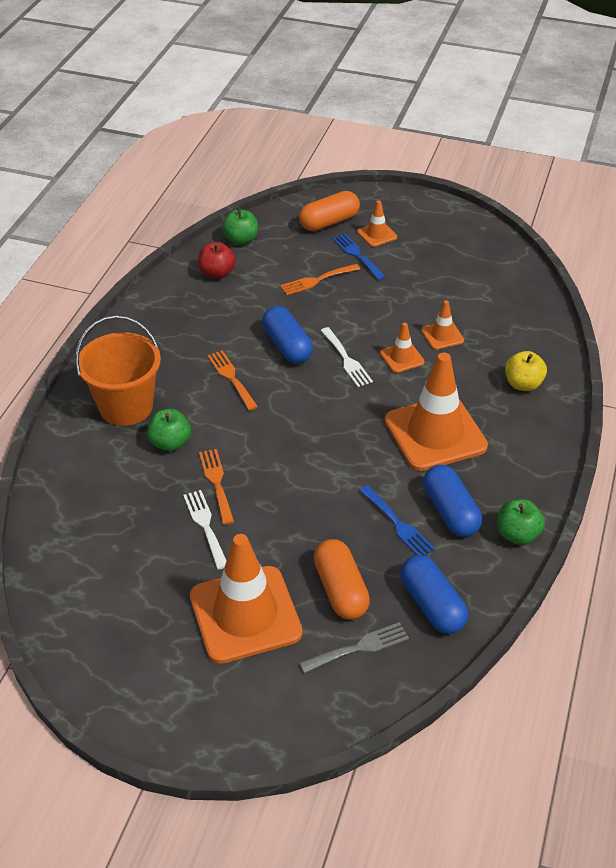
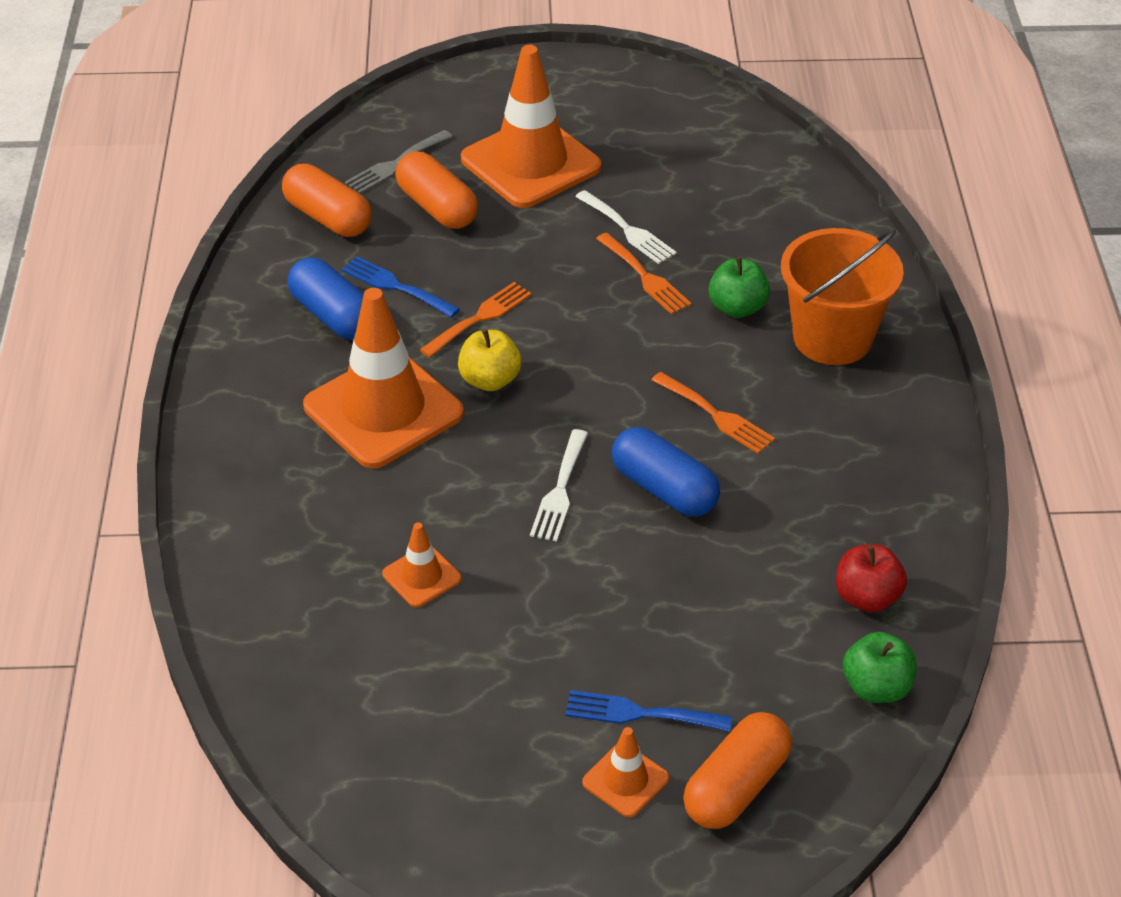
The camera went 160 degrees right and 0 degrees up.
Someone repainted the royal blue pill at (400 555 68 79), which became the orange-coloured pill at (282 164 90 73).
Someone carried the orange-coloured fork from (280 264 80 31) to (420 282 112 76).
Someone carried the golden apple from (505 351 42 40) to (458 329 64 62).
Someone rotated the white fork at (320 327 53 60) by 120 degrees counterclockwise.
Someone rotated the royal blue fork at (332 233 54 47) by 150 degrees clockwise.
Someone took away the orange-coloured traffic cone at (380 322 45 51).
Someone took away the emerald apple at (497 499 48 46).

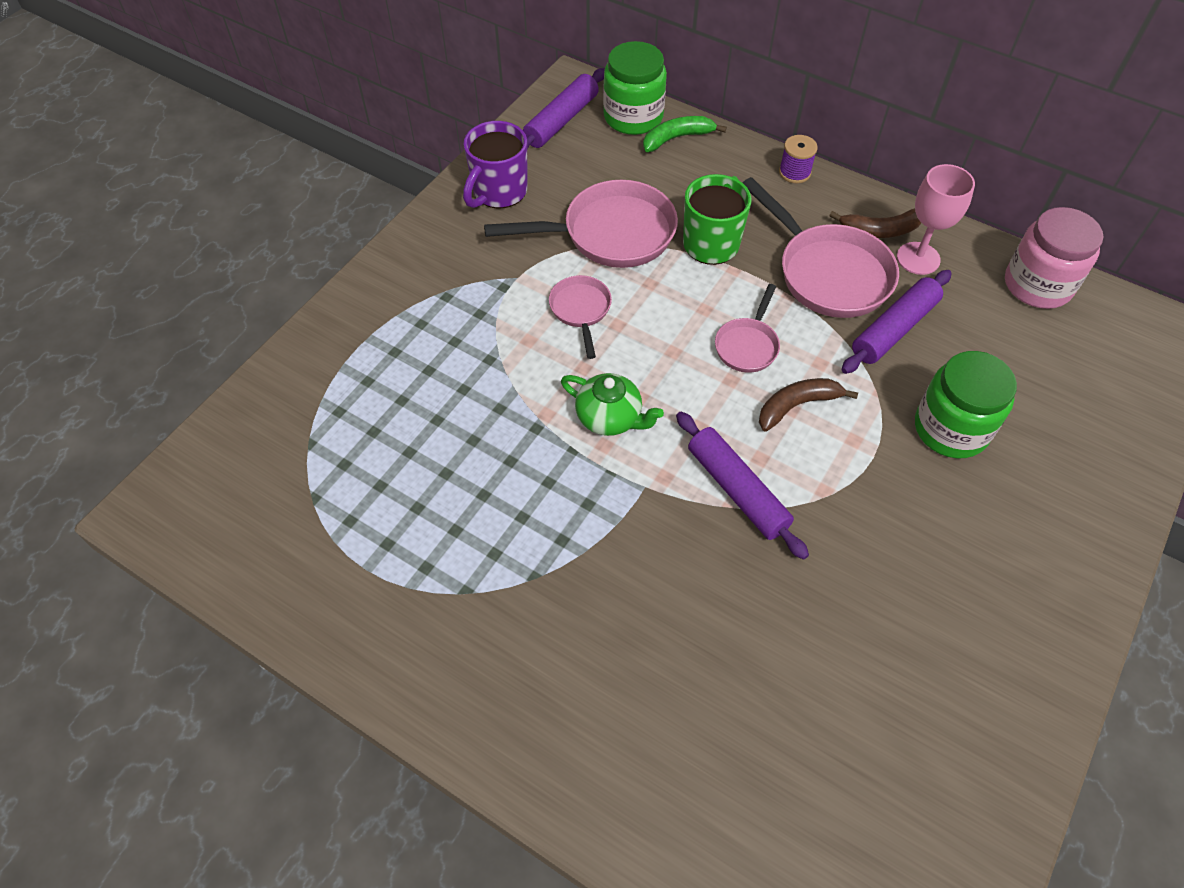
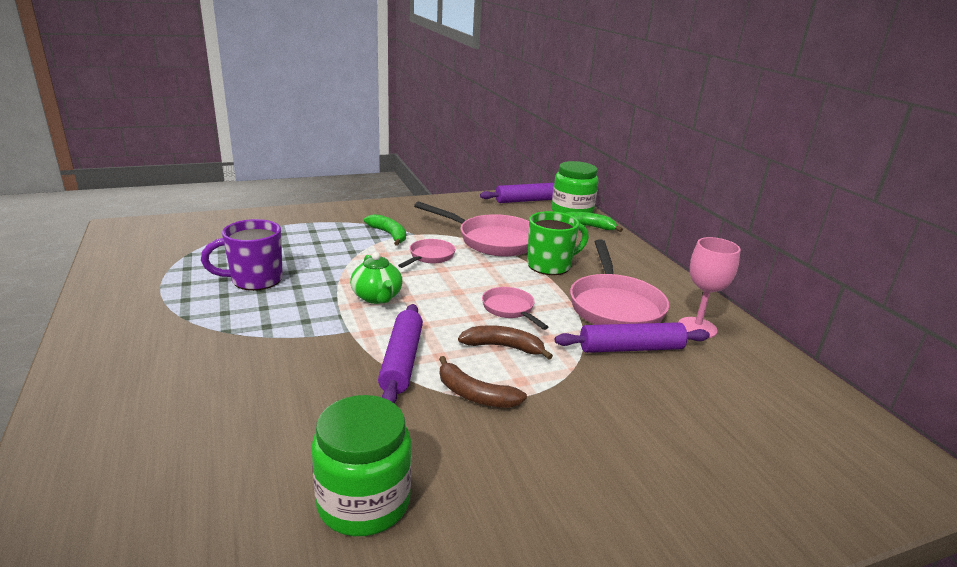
The camera went 35 degrees right and 30 degrees down.
Someone carried the violet tea mug from (463 121 64 88) to (201 219 82 72).
Someone carried the emerald jar from (915 351 102 107) to (311 395 100 141).
Someone put down the emerald banana at (364 214 42 32).
Someone carried the dark brown banana from (829 208 92 30) to (439 356 88 52).
Someone rotated the rosy frying pan at (715 284 65 89) by 90 degrees clockwise.
Someone took away the violet reel of thread at (779 135 39 48).
Someone took away the rosy jar at (1005 207 98 102).

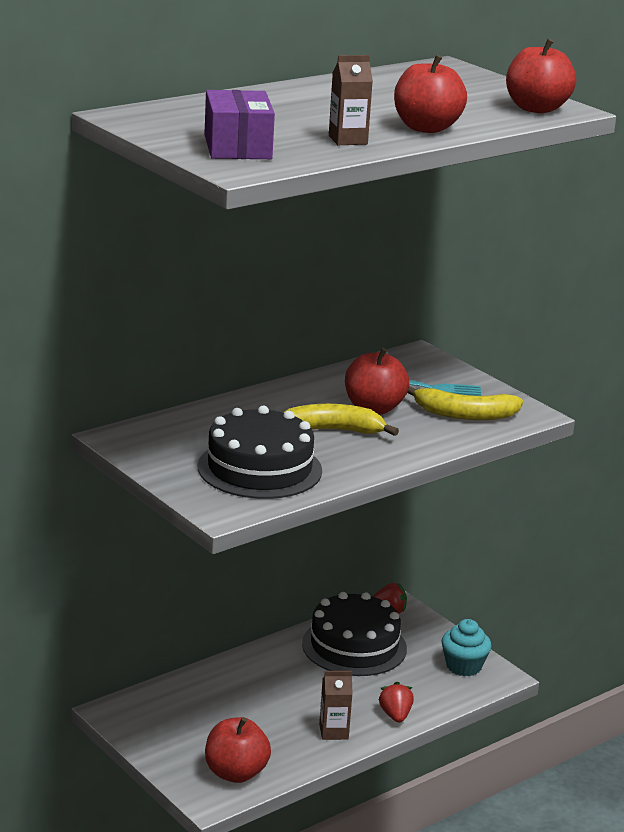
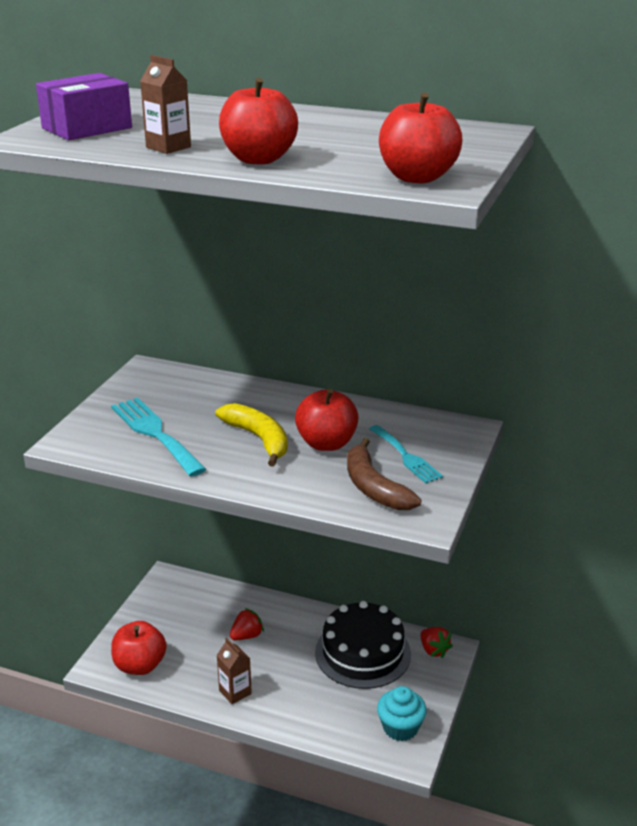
The camera went 60 degrees right and 5 degrees up.
Someone swapped the ebony cake at (197 406 125 93) for the turquoise fork at (111 397 95 80).
Someone carried the red berry from (379 682 35 41) to (230 608 34 32).
Someone repainted the golden banana at (407 386 116 34), which became the dark brown banana at (347 438 74 72).

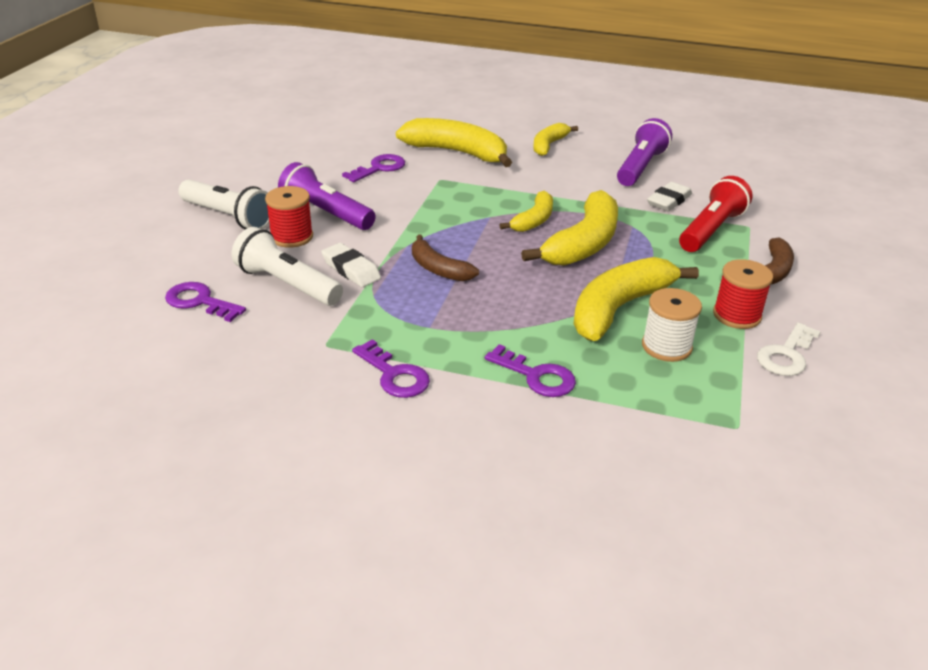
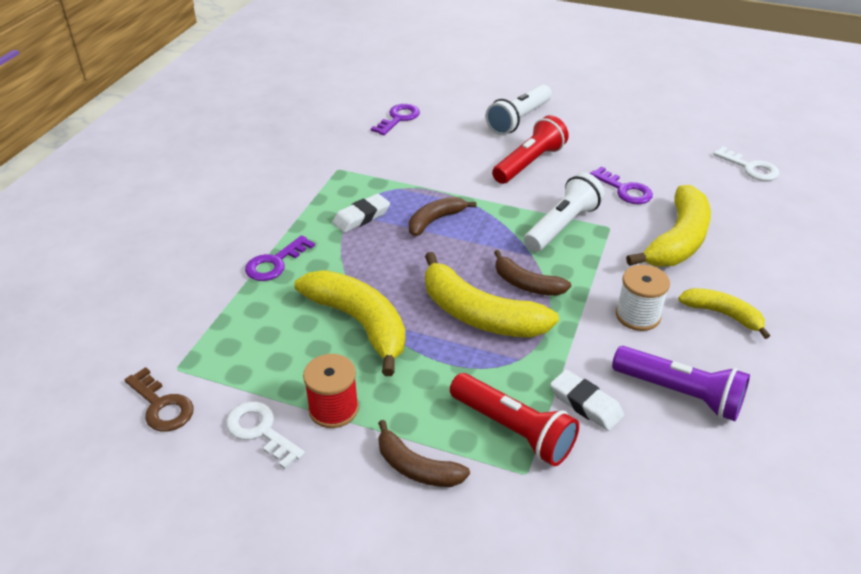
The camera went 95 degrees right and 5 degrees up.
Someone put down the dark brown door key at (125 367 69 65).
Someone carried the white gum eraser from (321 243 60 44) to (332 194 58 39).
Someone repainted the violet pocket torch at (278 162 98 68), which became the red pocket torch at (492 115 77 69).
Someone repainted the golden banana at (499 191 54 41), which became the dark brown banana at (494 250 77 46).
Someone carried the white pocket torch from (232 227 111 79) to (524 172 81 80).
Someone carried the white reel of thread from (642 288 60 74) to (616 265 54 66).
Someone put down the white door key at (713 146 66 35).
Someone took away the red reel of thread at (265 186 48 62).
Someone took away the violet door key at (352 339 78 59).

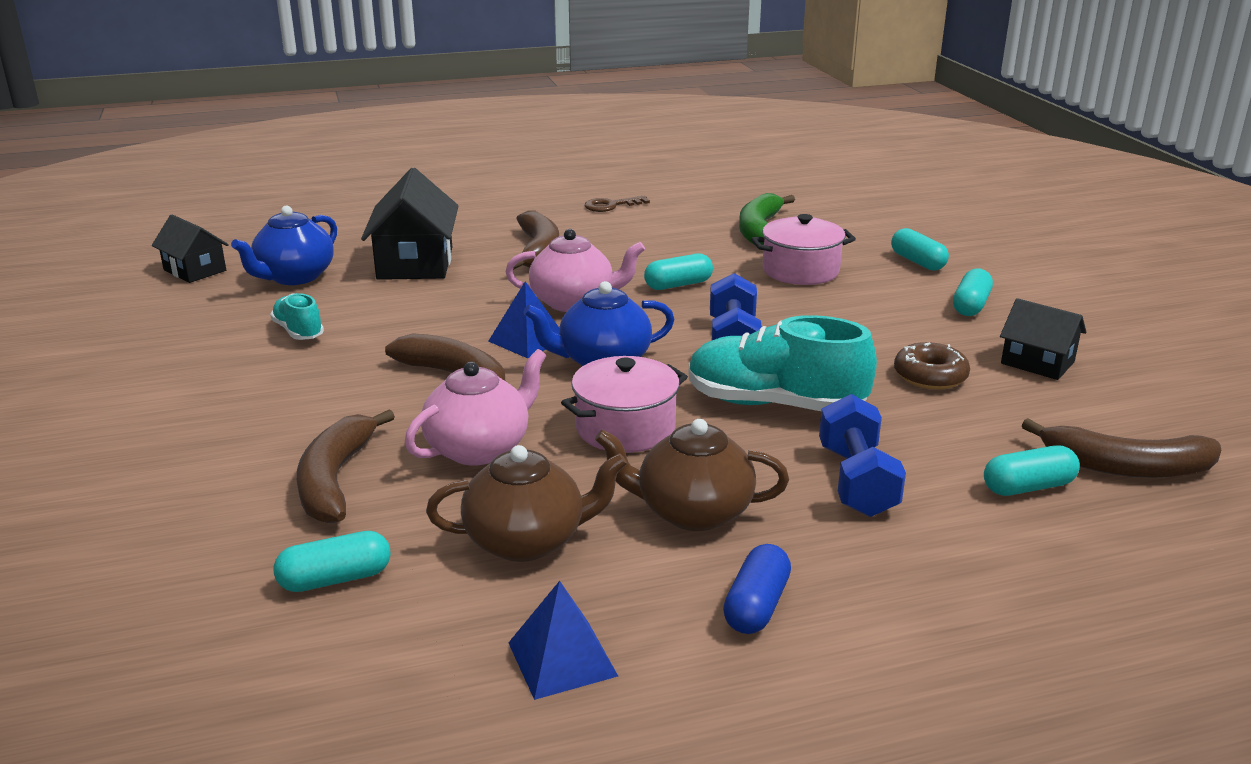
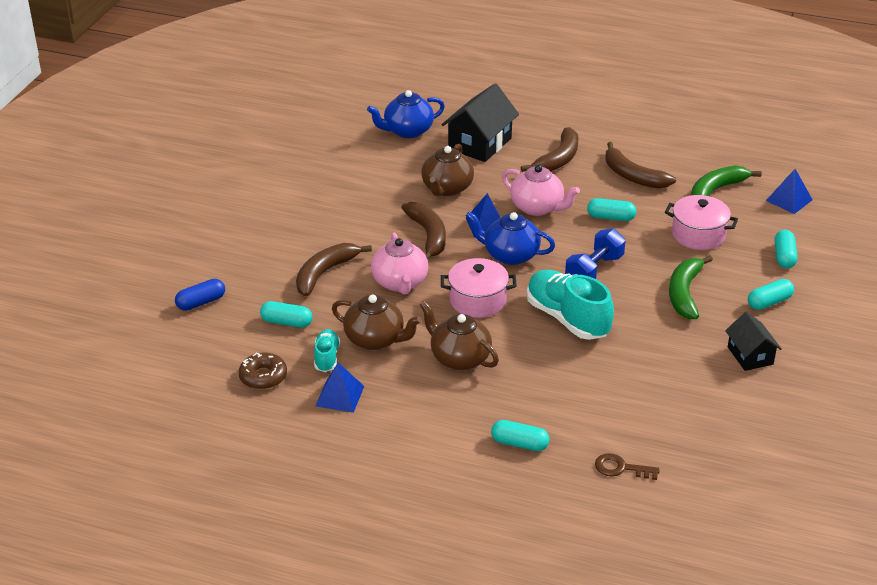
The camera went 35 degrees right and 10 degrees up.
Someone carried the royal blue pill from (723 544 68 90) to (175 279 50 32).
Someone carried the dark brown glazed donut from (894 342 76 48) to (239 352 48 38).
Someone carried the turquoise shoe from (270 293 54 47) to (314 329 26 43).
Someone rotated the rosy china teapot at (405 349 142 116) by 90 degrees clockwise.
Someone put down the dark brown china teapot at (421 144 53 52).
Someone carried the turquoise pill from (984 446 96 50) to (491 420 59 31).
Someone carried the dark brown door key from (584 196 66 16) to (595 453 65 27).
Someone carried the dark brown banana from (1022 418 199 60) to (605 142 71 47).
Someone put down the emerald banana at (669 255 44 64).
Someone put down the royal blue solid pyramid at (766 169 47 45).
Someone took away the ebony cottage at (152 214 77 69).
Someone took away the royal blue hand weight at (819 394 87 123).

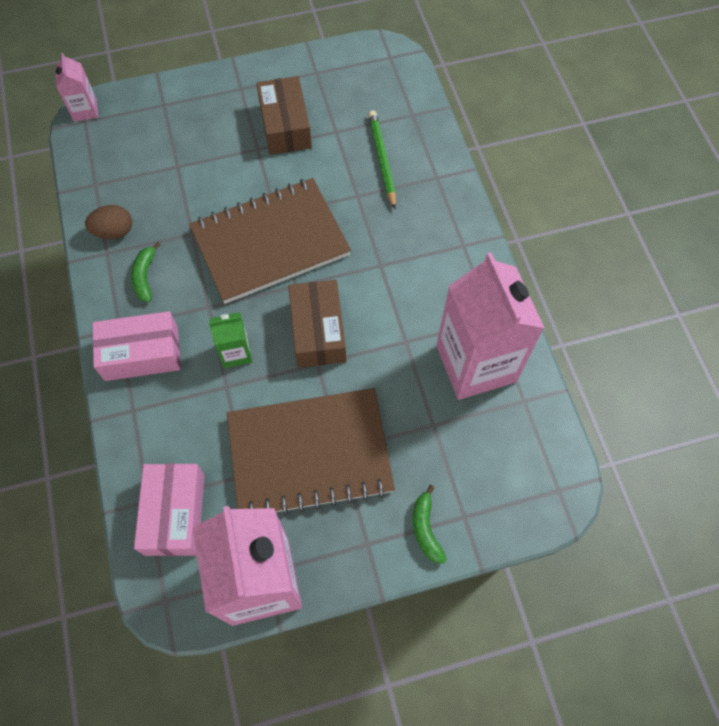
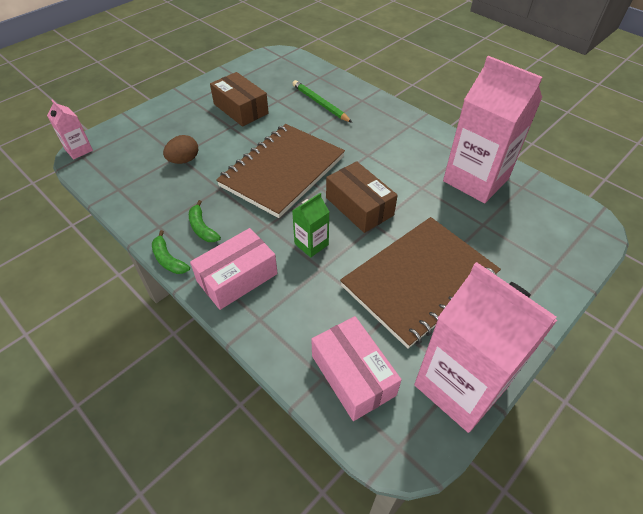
The camera went 30 degrees left and 15 degrees down.
Someone carried the emerald banana from (413 485 34 78) to (152 230 38 44).
Someone carried the dark brown toy egg from (85 205 47 34) to (163 135 35 29).

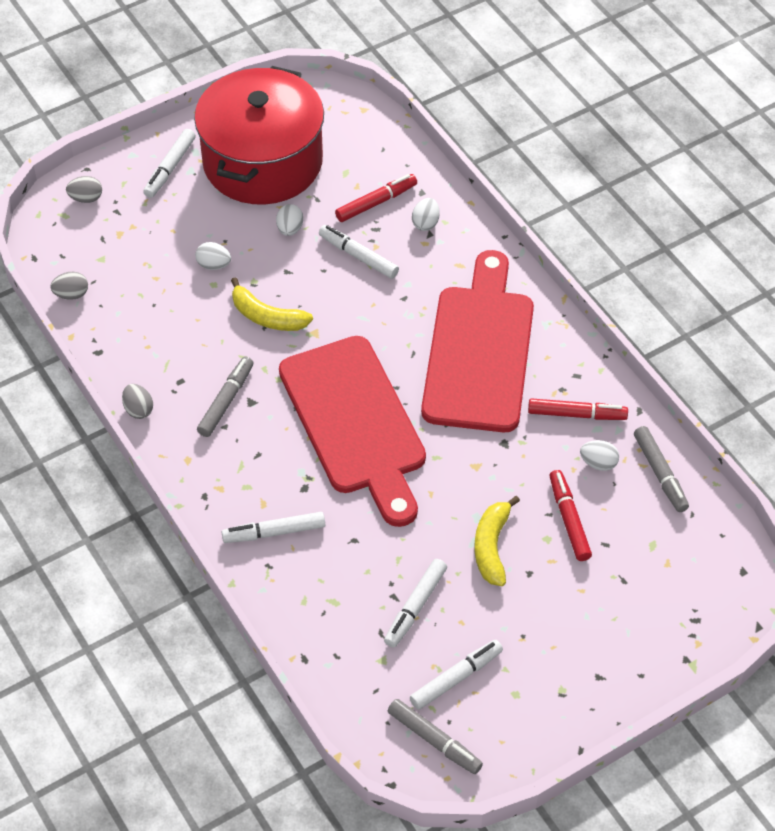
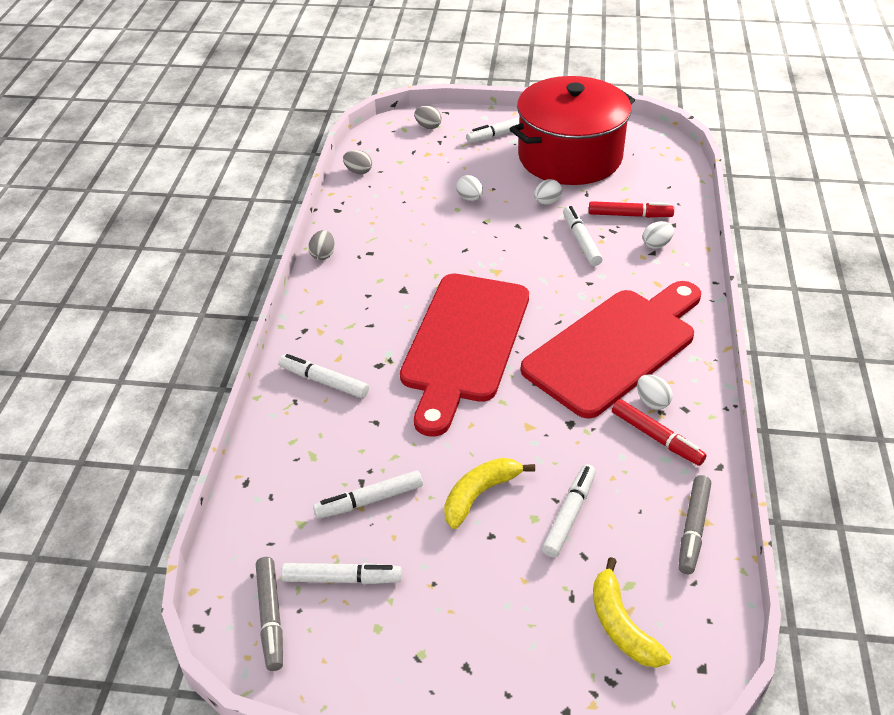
The camera went 40 degrees right and 10 degrees down.
Someone repainted the red felt pen at (549 470 43 91), which became the white felt pen at (542 464 54 93).
Someone carried the golden banana from (231 277 82 54) to (593 557 78 111).
Someone carried the white toy egg from (580 440 39 31) to (637 375 36 35).
Someone took away the ash-grey felt pen at (197 357 57 80).

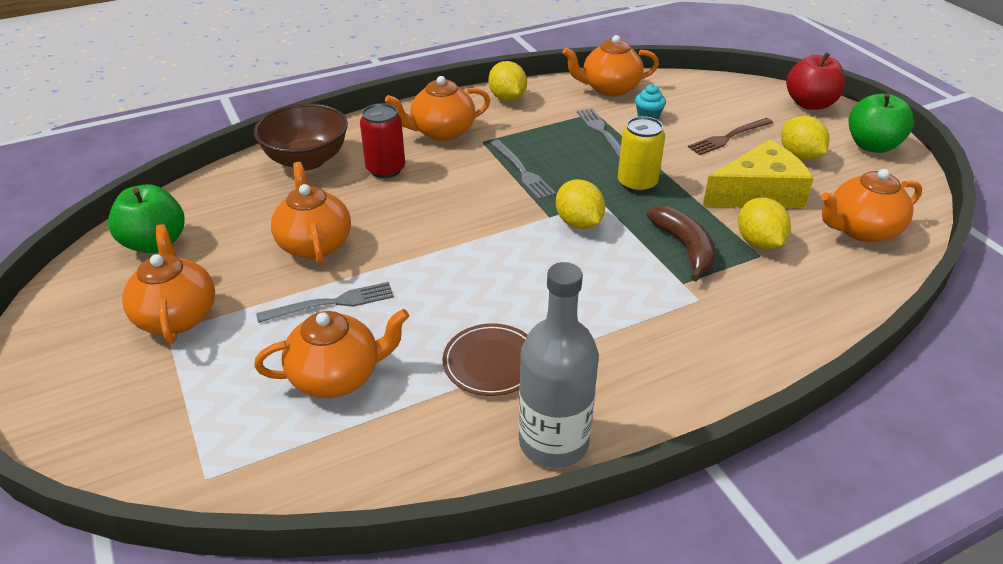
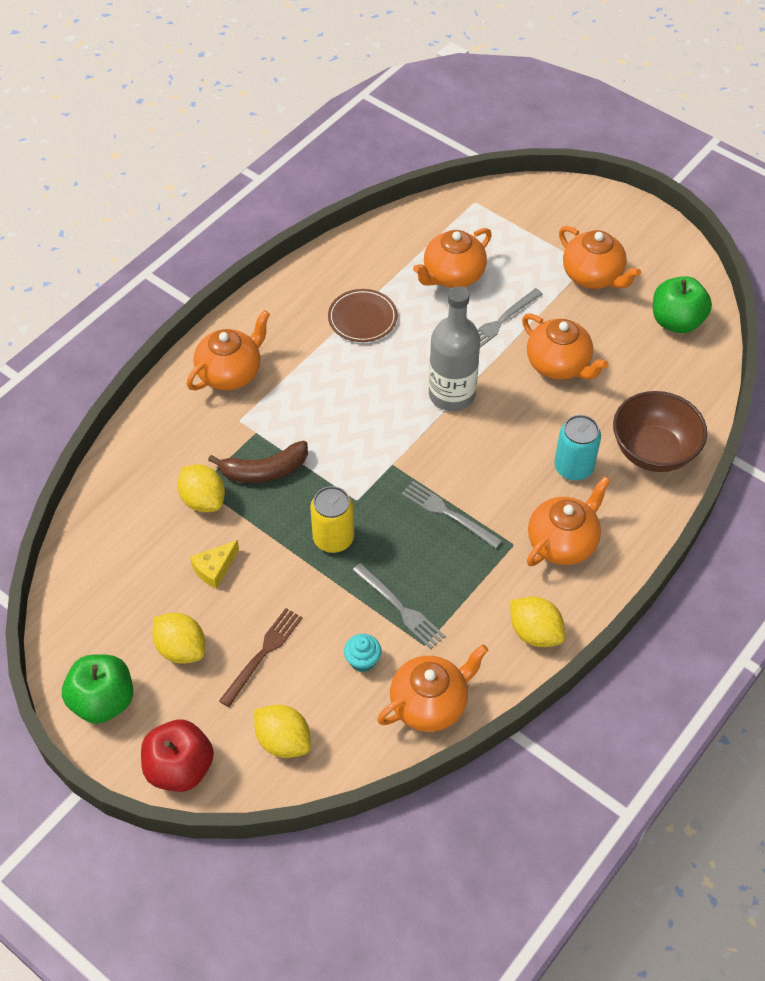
The camera went 155 degrees right and 15 degrees up.
Someone carried the orange-coloured china teapot from (821 169 101 73) to (187 310 83 80).
Someone scaled the golden cheese at (703 139 111 70) by 0.49.
Someone rotated the dark brown banana at (647 206 69 76) by 60 degrees counterclockwise.
Someone carried the golden lemon from (556 179 49 50) to (254 705 57 53).
Someone carried the ash-grey flask from (518 262 81 206) to (429 286 52 125).
Someone repainted the red soda can at (360 103 45 75), which became the turquoise soda can at (554 415 47 66).

